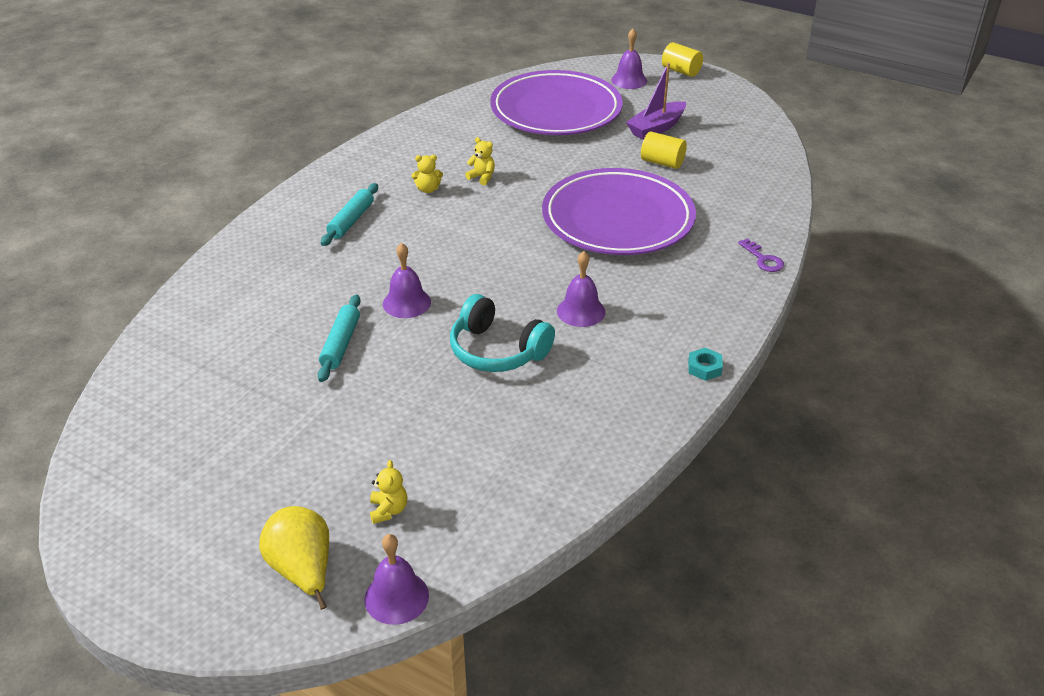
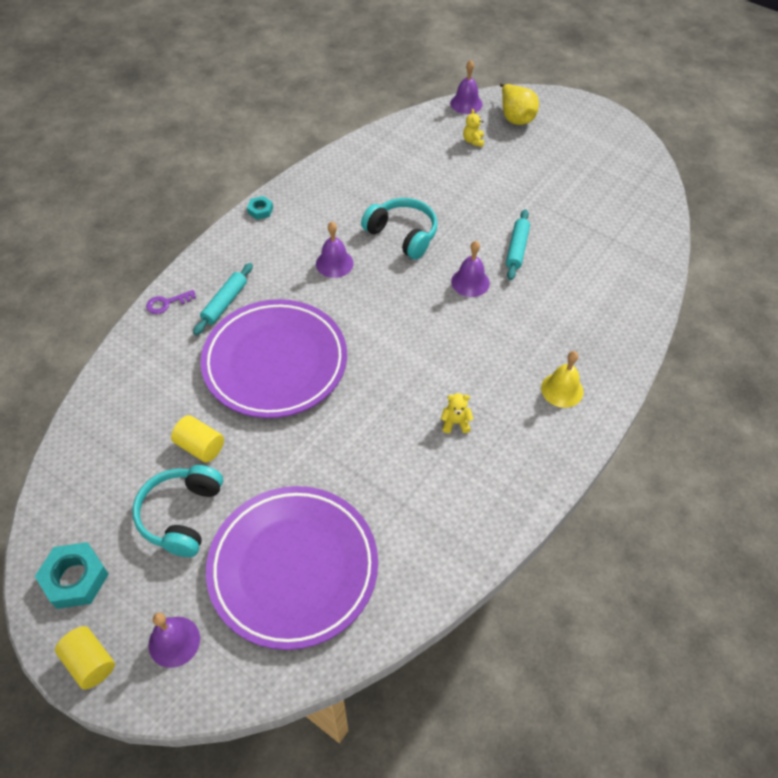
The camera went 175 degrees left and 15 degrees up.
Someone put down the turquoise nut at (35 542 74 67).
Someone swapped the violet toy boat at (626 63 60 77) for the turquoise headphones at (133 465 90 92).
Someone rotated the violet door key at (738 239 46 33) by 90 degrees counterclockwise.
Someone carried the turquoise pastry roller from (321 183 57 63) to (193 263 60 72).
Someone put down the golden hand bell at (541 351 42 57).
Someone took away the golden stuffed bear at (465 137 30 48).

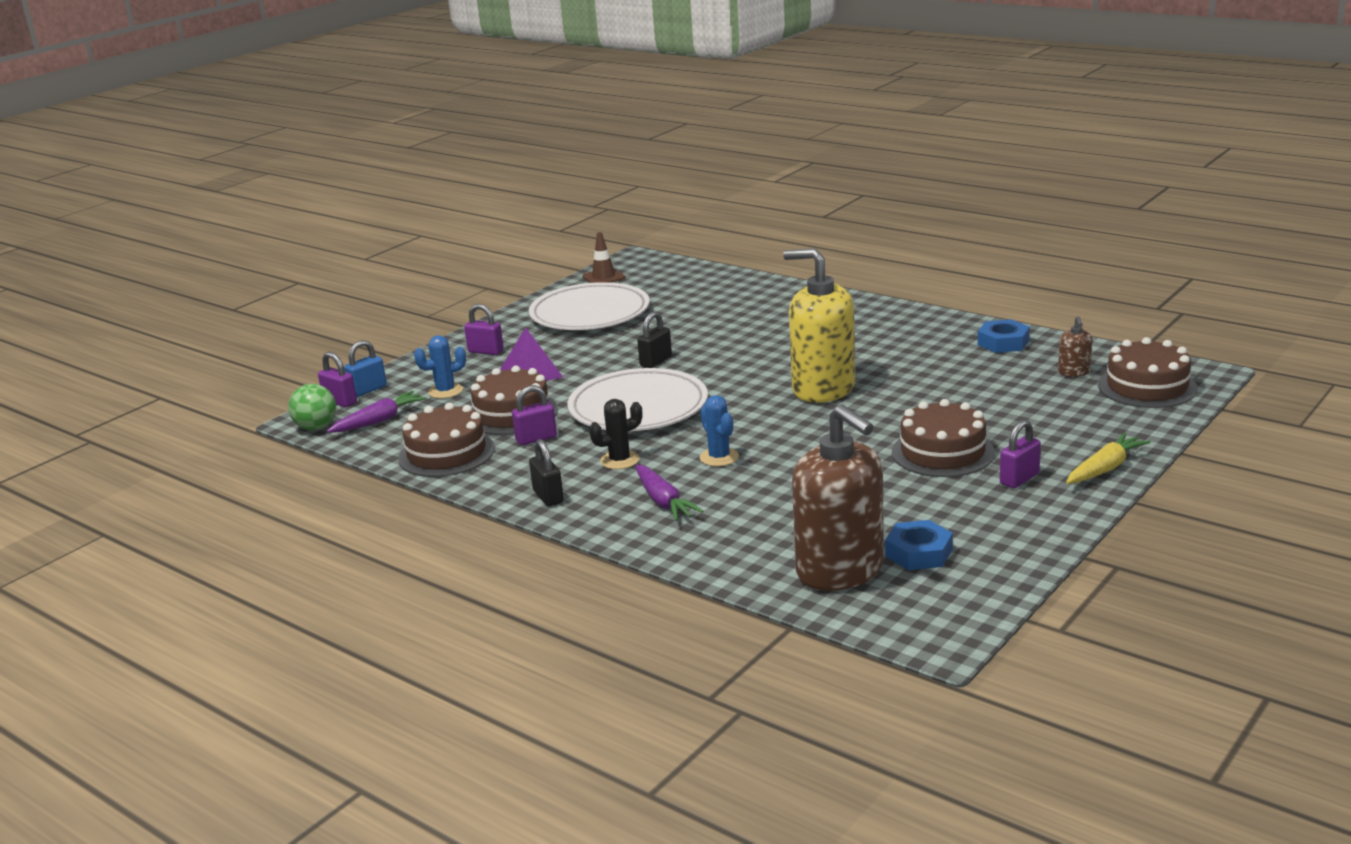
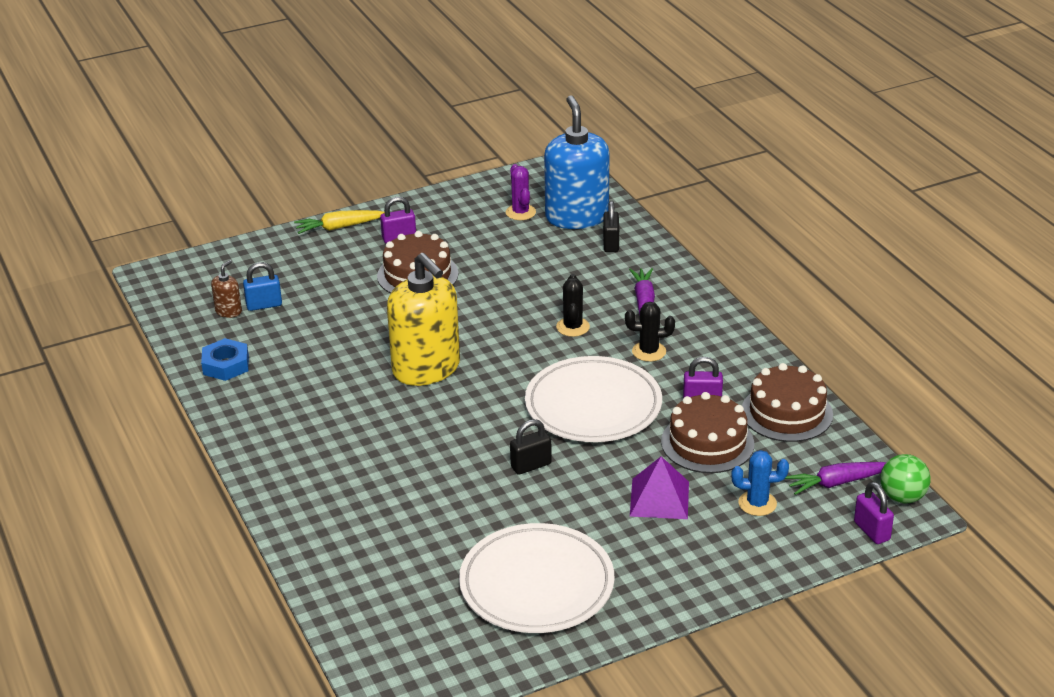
The camera went 155 degrees left and 10 degrees up.
Someone carried the royal blue small lock from (344 340 43 57) to (243 262 39 49).
Someone swapped the royal blue nut at (885 520 68 50) for the violet prickly plant at (506 164 30 56).
Someone repainted the dark brown soap dispenser at (792 405 92 186), which became the royal blue soap dispenser at (544 95 65 134).
Someone repainted the royal blue prickly plant at (700 395 39 71), which became the ebony prickly plant at (556 274 34 63).
Someone carried the ebony small lock from (529 439 35 67) to (603 201 16 51).
Someone took away the violet small lock at (464 304 40 51).
Someone took away the dark brown traffic cone at (582 232 44 51).
Someone took away the dark brown cake at (1098 337 100 71).

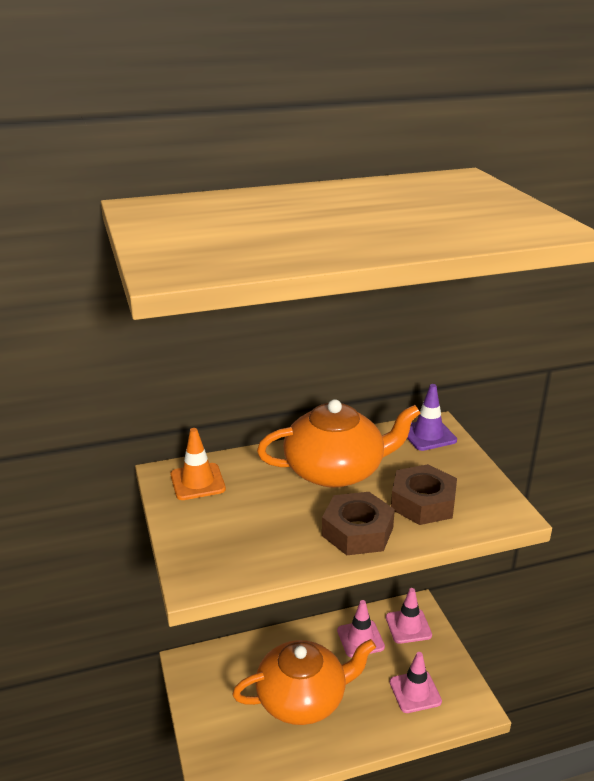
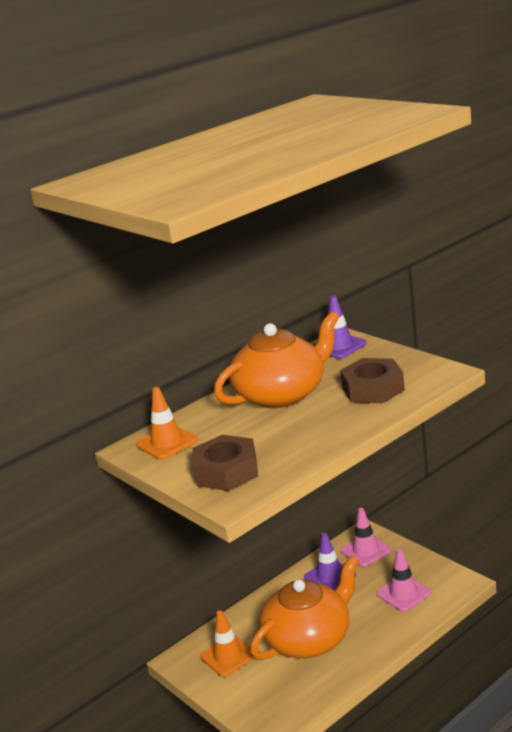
The camera went 20 degrees left and 5 degrees down.
Someone carried the dark brown nut from (322 492 73 63) to (193 435 65 56).
Someone put down the orange-coloured traffic cone at (201 610 54 67).
Someone repainted the rosy traffic cone at (337 600 48 57), which became the violet traffic cone at (304 533 52 57).

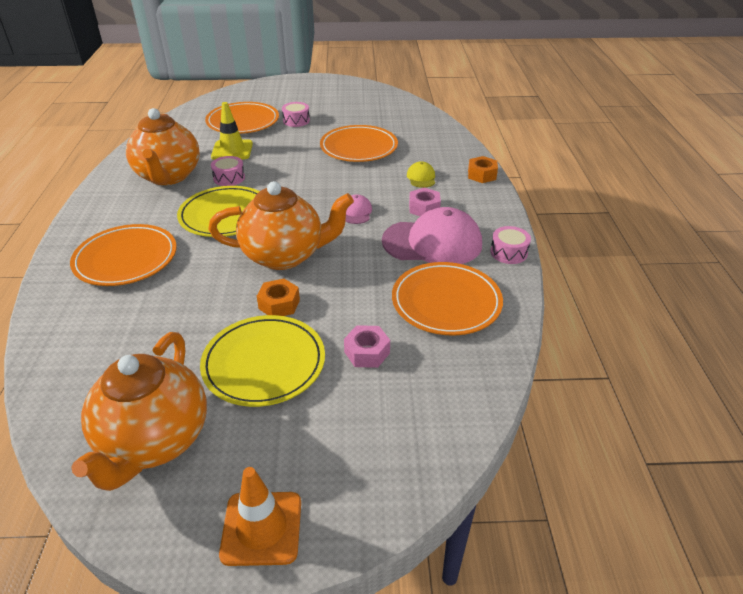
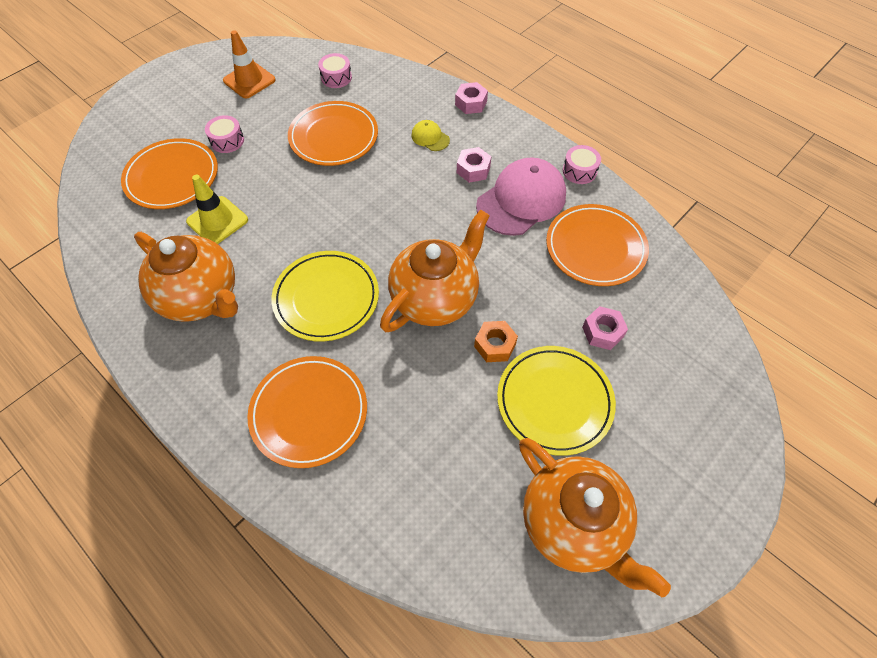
The camera went 45 degrees left and 20 degrees up.
Someone carried the orange-coloured traffic cone from (219 467 82 99) to (223 30 53 68).
Someone carried the rosy toy drum from (211 156 34 30) to (318 53 34 35).
Someone repainted the orange-coloured nut at (468 156 30 27), which became the rosy nut at (455 82 33 32).
Someone took away the rosy cap at (345 194 27 30).

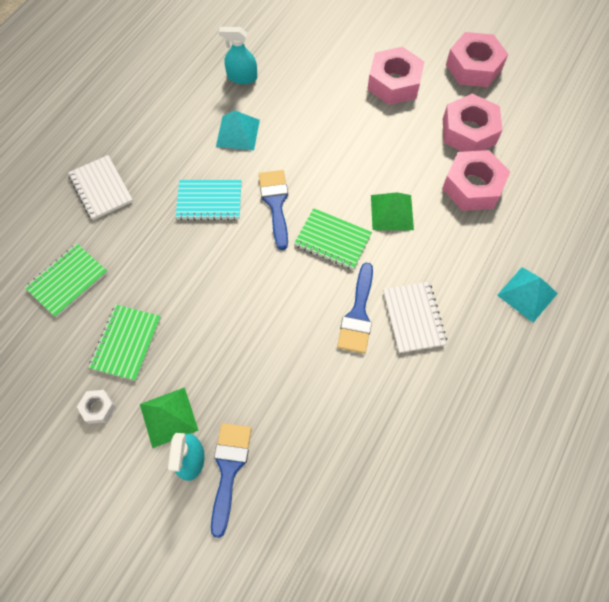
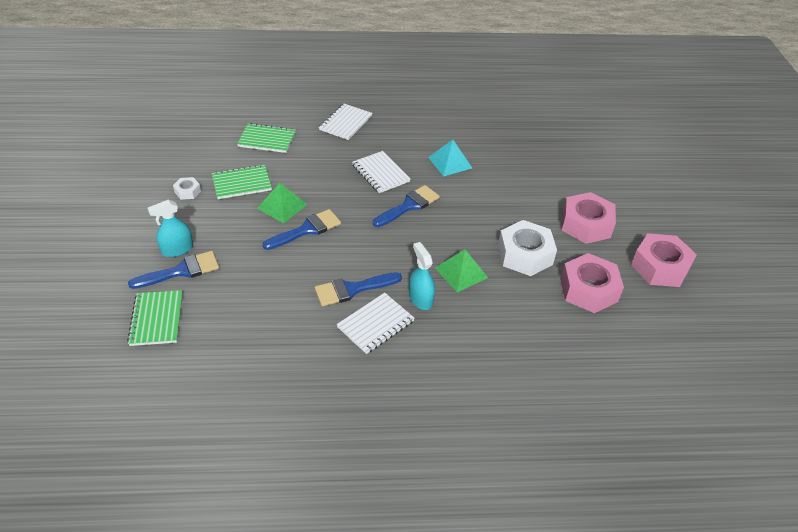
The camera went 55 degrees right and 20 degrees down.
Someone carried the emerald exercise book from (294 208 78 62) to (127 290 56 56).
Someone carried the emerald solid pyramid from (140 387 59 61) to (257 183 51 40).
Someone put down the royal blue paint brush at (262 209 79 41).
Someone repainted the turquoise exercise book at (176 180 65 40), which became the white exercise book at (352 151 58 42).
Someone carried the turquoise sprayer from (219 27 38 57) to (409 242 26 68).
Someone put down the white nut at (498 220 59 56).
Someone took away the rosy nut at (442 150 68 61).
Someone took away the turquoise solid pyramid at (497 267 61 55).

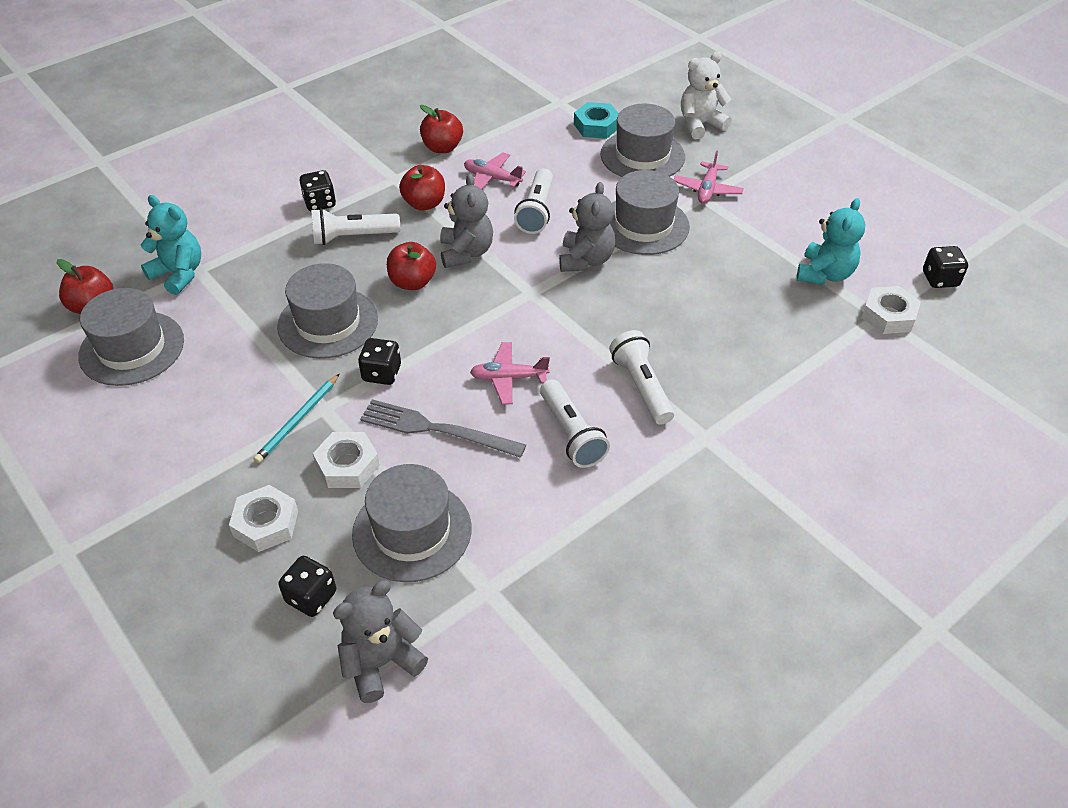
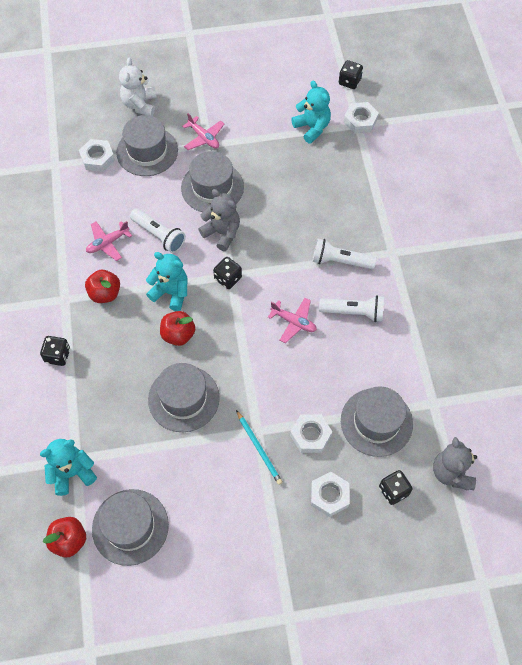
The camera went 60 degrees left and 15 degrees up.
Someone repainted the turquoise nut at (574 102 45 37), which became the white nut at (79 139 36 33).
Someone repainted the ash-grey stuffed bear at (440 174 53 94), which became the turquoise stuffed bear at (146 252 42 59).
Someone carried the ebony dice from (358 338 43 47) to (213 257 29 32).
Someone rotated the rosy plane at (470 342 80 62) by 90 degrees counterclockwise.
Someone took away the white pocket torch at (311 208 89 37).
Someone took away the ash-grey fork at (360 399 166 59).
Someone took away the red apple at (420 105 43 48).

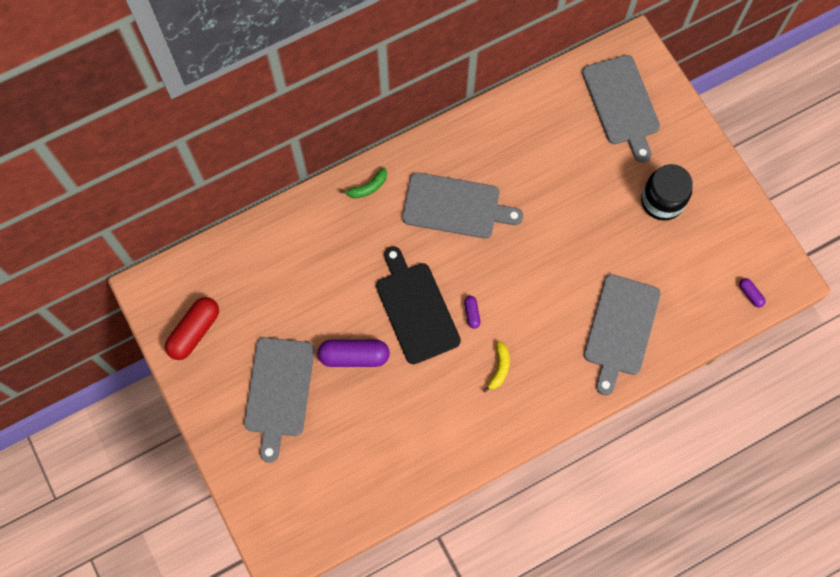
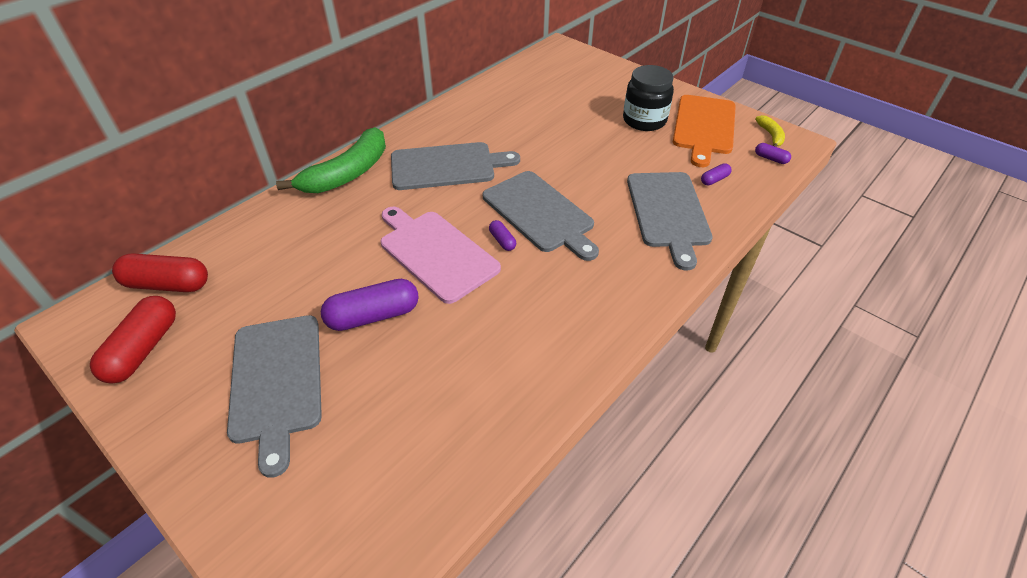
The camera went 20 degrees left and 25 degrees down.
Someone put down the red pill at (112 254 96 38).
Someone scaled the emerald banana at (340 167 47 31) by 2.18.
Someone repainted the ebony cutting board at (376 246 85 118), which became the rosy cutting board at (381 207 120 97).
Someone carried the ash-grey cutting board from (582 55 78 108) to (482 171 117 90).
Someone put down the orange-coloured cutting board at (673 95 63 72).
Someone put down the violet pill at (701 163 31 23).
Someone carried the golden banana from (483 341 27 52) to (755 115 30 32).

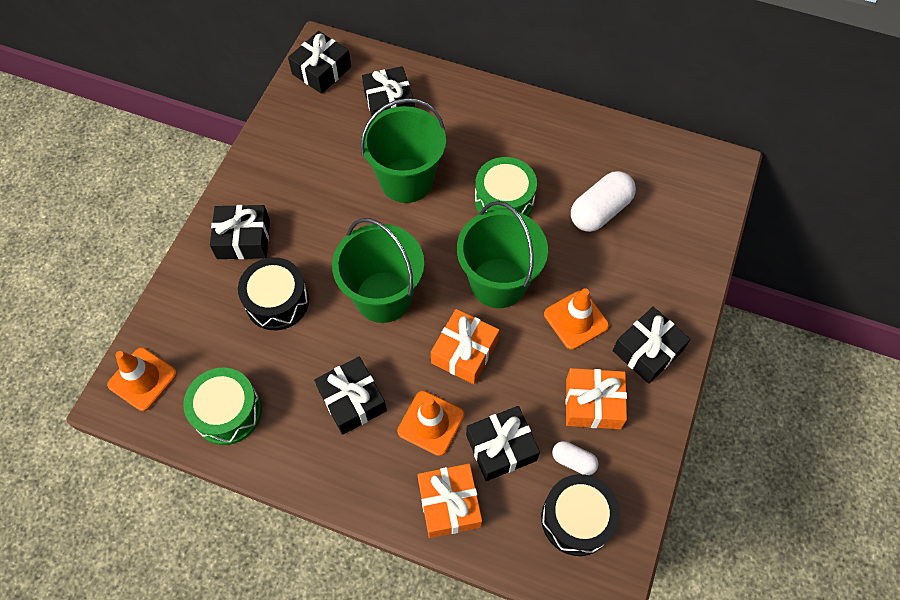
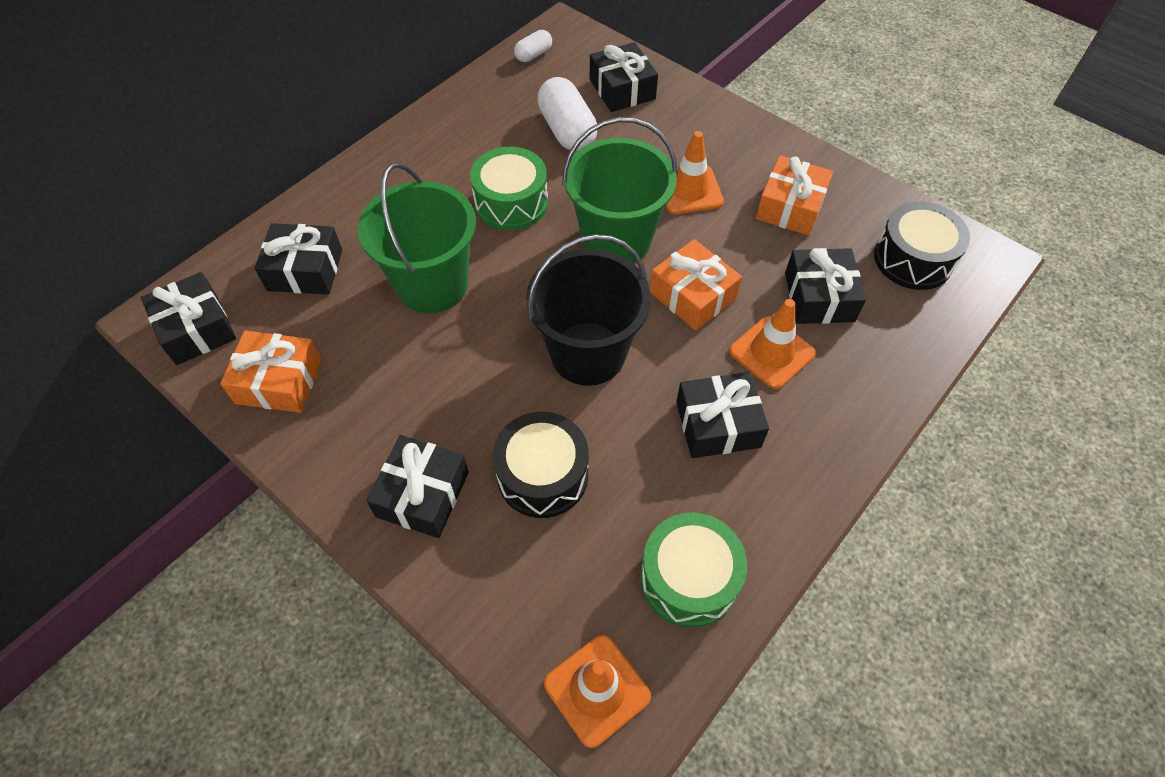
The camera went 70 degrees left and 5 degrees down.
Someone carried the orange-coloured present from (418 464 64 74) to (220 331 102 82).
Someone carried the white pill from (552 441 46 34) to (514 30 38 32).
Someone repainted the emerald pail at (332 218 92 105), which became the ebony pail at (526 234 125 152).
Someone carried the ebony present from (613 307 78 77) to (590 42 68 70).

